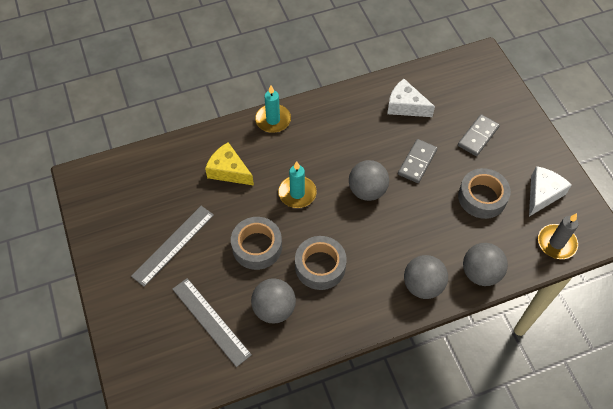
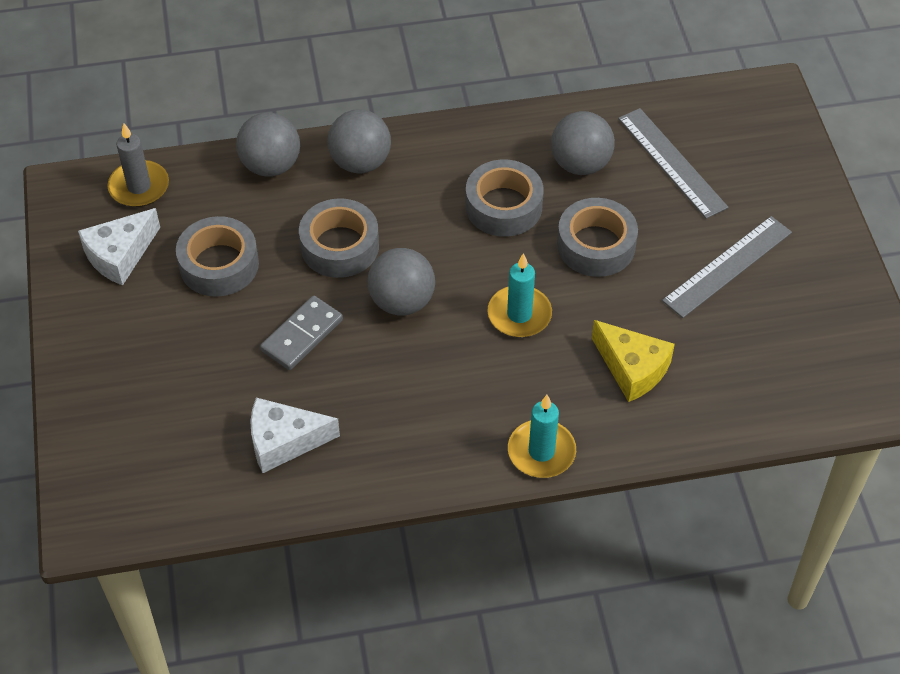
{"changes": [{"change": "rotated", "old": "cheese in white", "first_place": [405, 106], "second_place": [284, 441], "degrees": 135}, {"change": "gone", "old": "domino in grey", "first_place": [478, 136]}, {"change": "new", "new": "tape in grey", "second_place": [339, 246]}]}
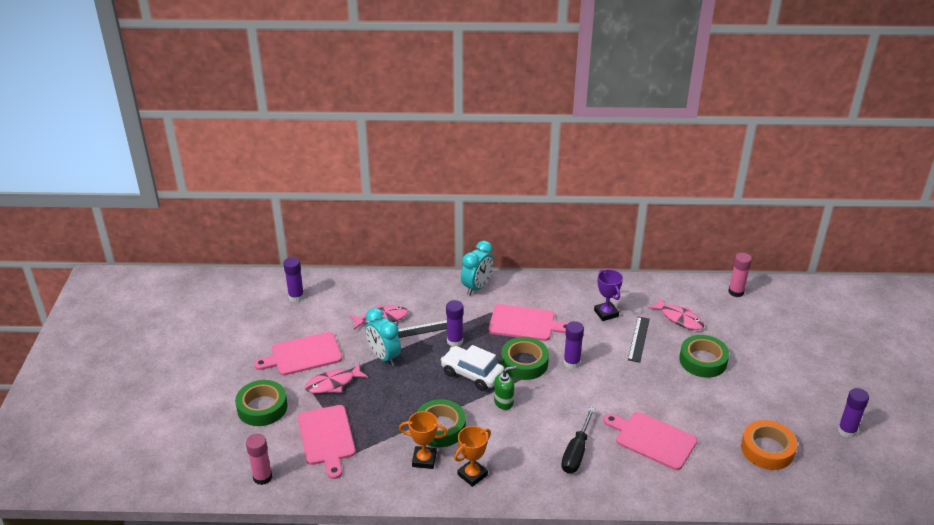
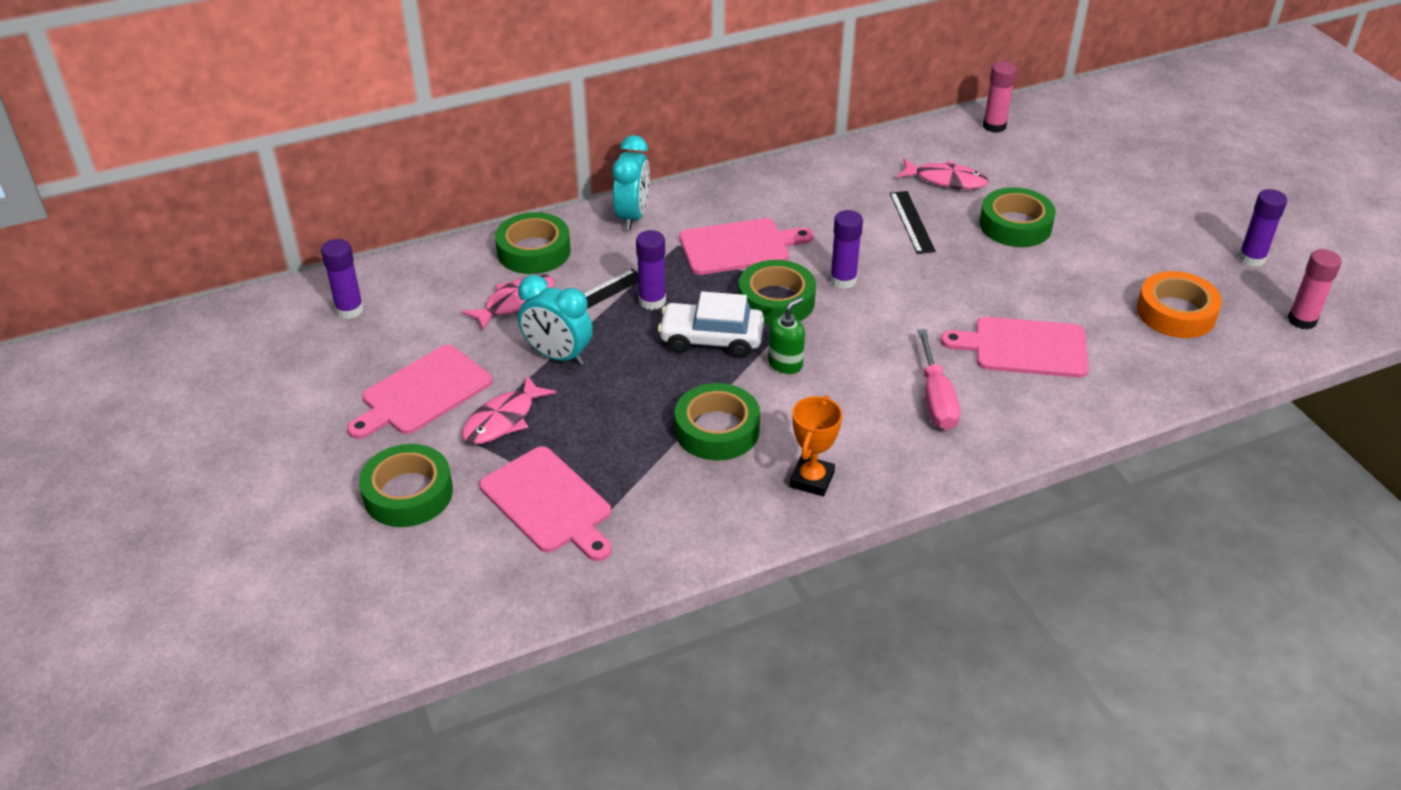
{"changes": [{"change": "shifted", "old": "glue stick in pink", "first_place": [262, 477], "second_place": [1302, 320]}, {"change": "gone", "old": "trophy in orange", "first_place": [424, 460]}, {"change": "repainted", "old": "screwdriver in black", "new": "screwdriver in pink", "first_place": [576, 452], "second_place": [936, 398]}, {"change": "gone", "old": "trophy in purple", "first_place": [606, 313]}, {"change": "new", "new": "tape in green", "second_place": [534, 251]}]}
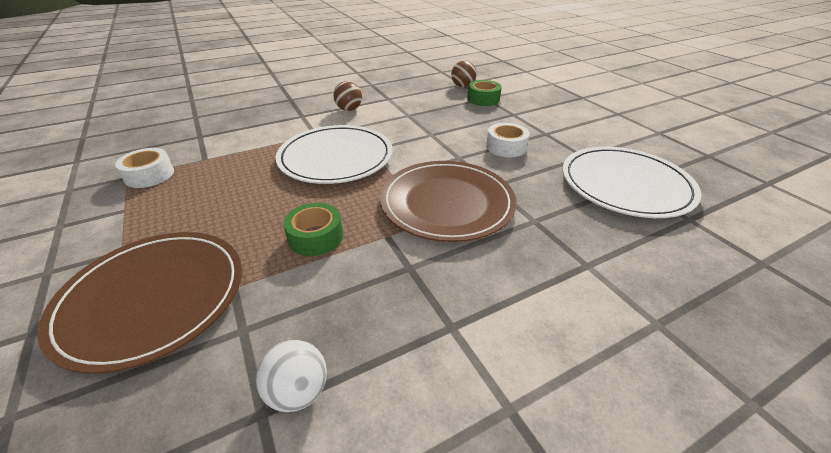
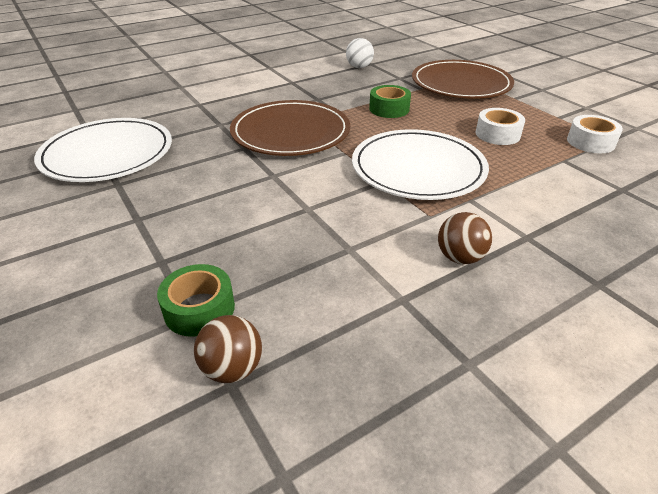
{"changes": [{"change": "shifted", "old": "tape in white", "first_place": [506, 147], "second_place": [497, 134]}]}
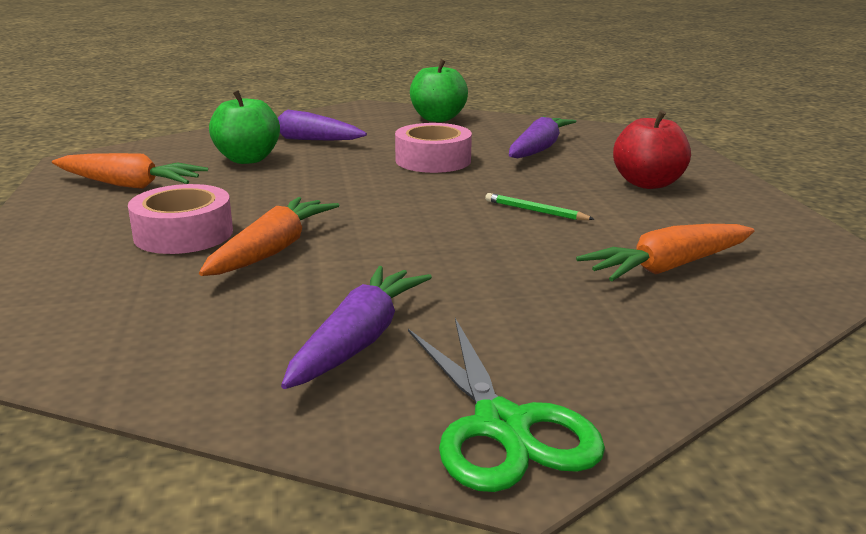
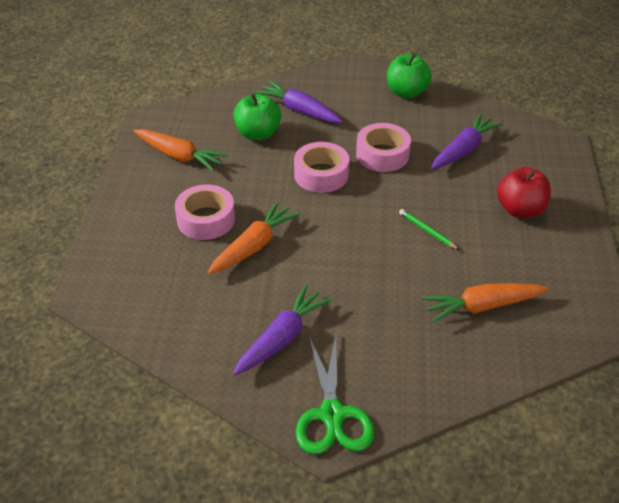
{"changes": [{"change": "new", "new": "tape in pink", "second_place": [321, 174]}]}
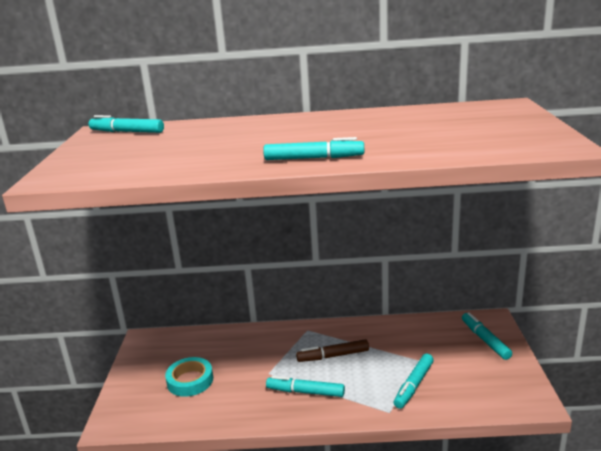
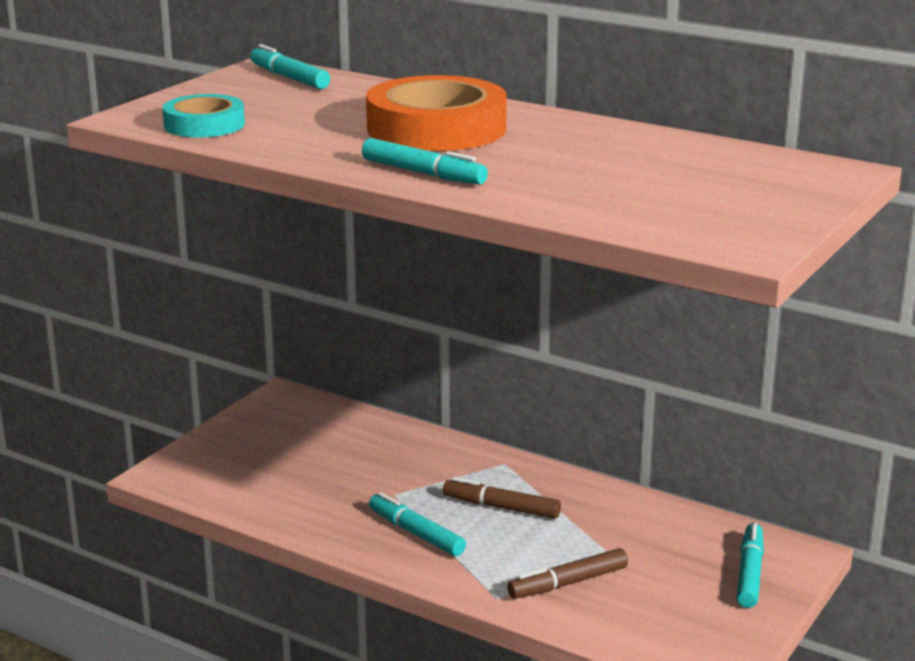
{"changes": [{"change": "shifted", "old": "tape in turquoise", "first_place": [190, 380], "second_place": [204, 125]}, {"change": "repainted", "old": "marker in turquoise", "new": "marker in brown", "first_place": [414, 385], "second_place": [568, 583]}, {"change": "new", "new": "tape in orange", "second_place": [436, 128]}]}
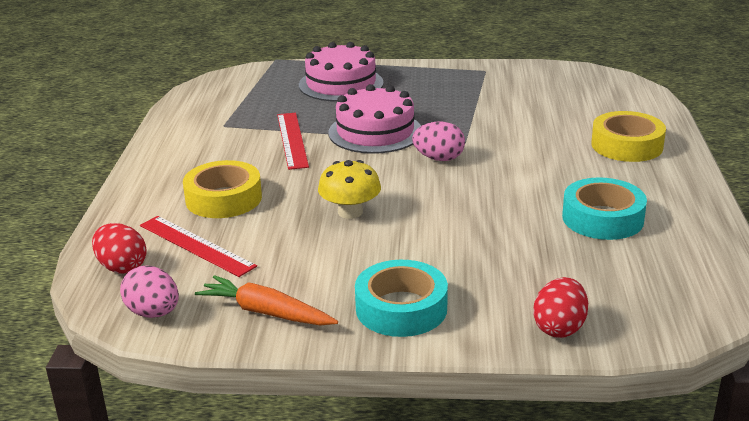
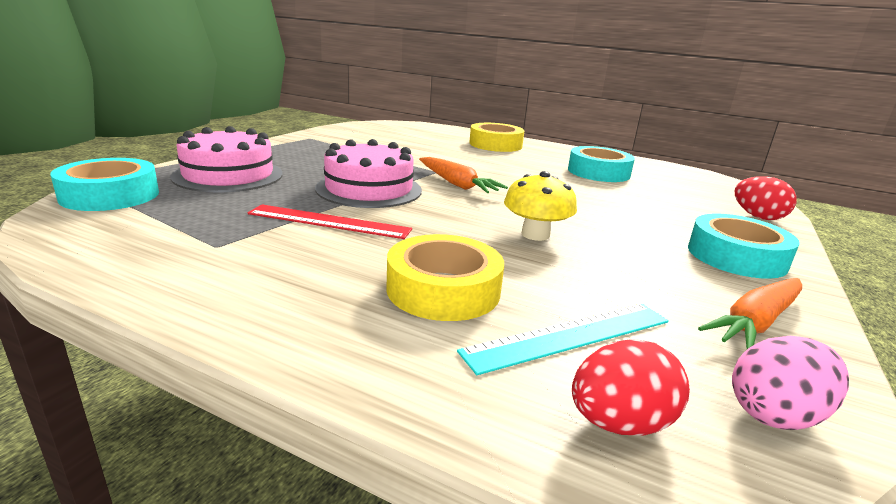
{"changes": [{"change": "repainted", "old": "ruler in red", "new": "ruler in turquoise", "first_place": [196, 245], "second_place": [570, 336]}, {"change": "swapped", "old": "egg in pink", "new": "carrot in orange", "first_place": [439, 158], "second_place": [457, 184]}, {"change": "new", "new": "tape in turquoise", "second_place": [110, 195]}]}
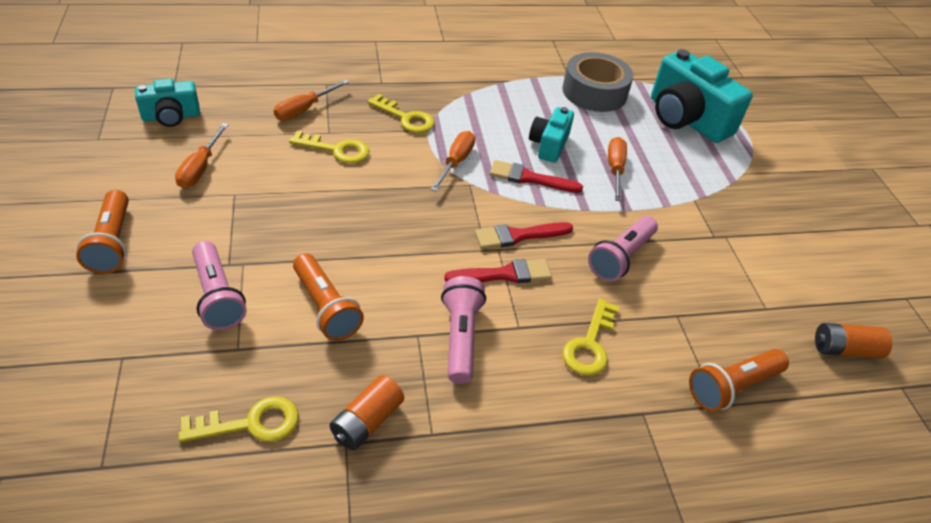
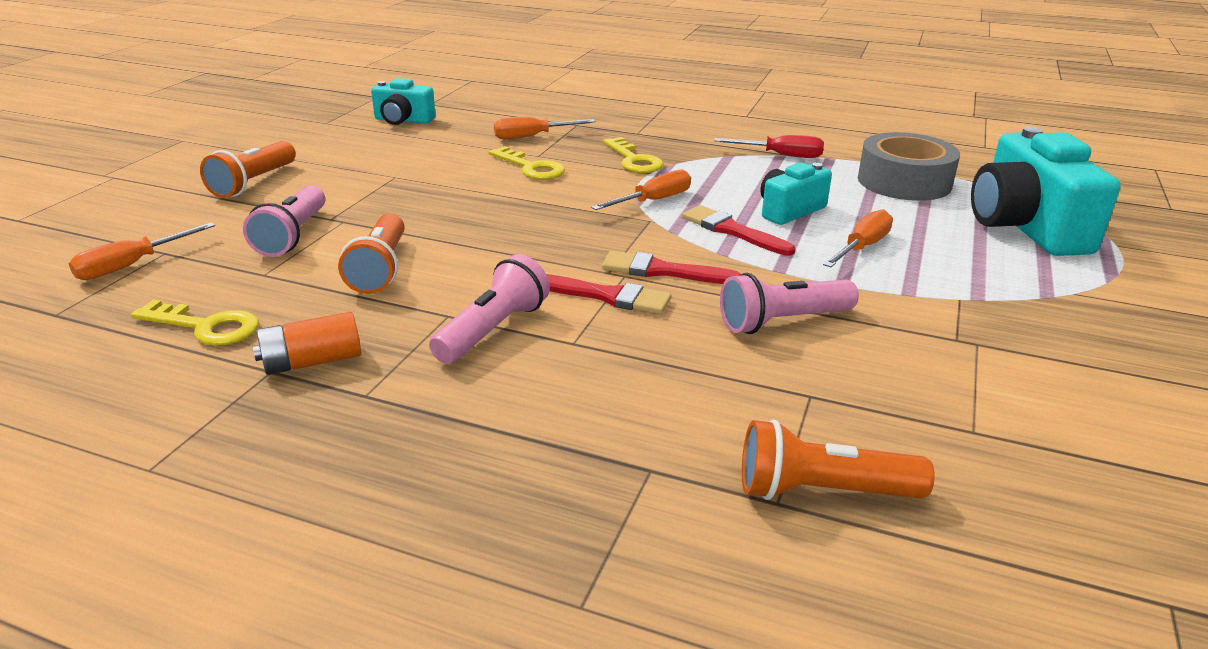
{"changes": [{"change": "shifted", "old": "screwdriver in orange", "first_place": [200, 168], "second_place": [132, 265]}, {"change": "gone", "old": "key in yellow", "first_place": [590, 344]}, {"change": "gone", "old": "battery in orange", "first_place": [844, 349]}, {"change": "new", "new": "screwdriver in red", "second_place": [781, 155]}]}
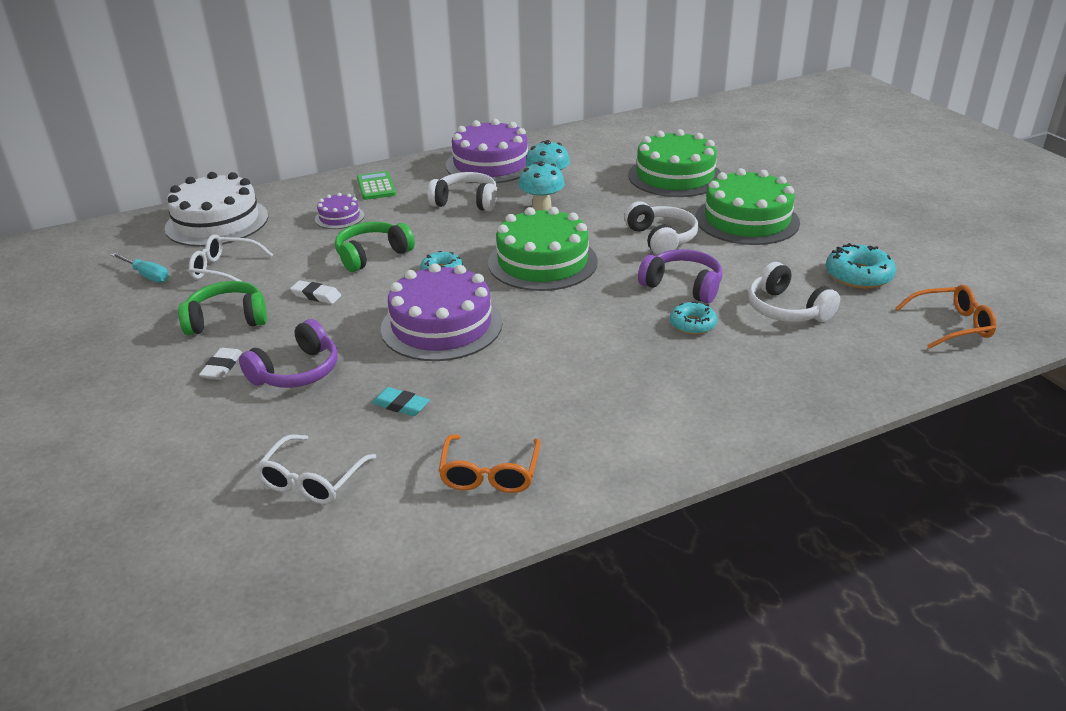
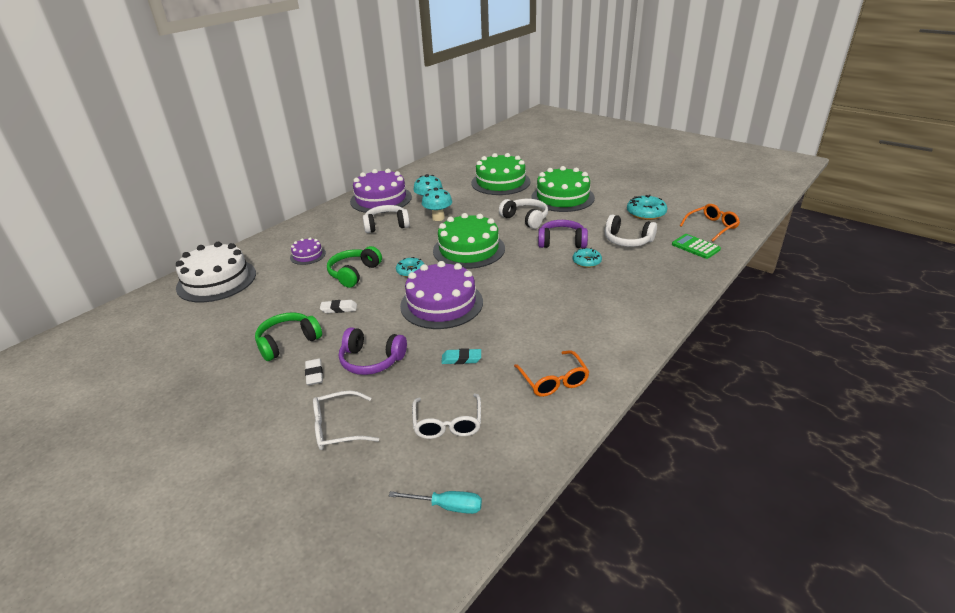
{"changes": [{"change": "shifted", "old": "screwdriver in turquoise", "first_place": [147, 275], "second_place": [447, 506]}, {"change": "shifted", "old": "glasses in white", "first_place": [226, 269], "second_place": [339, 428]}, {"change": "rotated", "old": "headphones in purple", "first_place": [296, 371], "second_place": [371, 360], "degrees": 90}, {"change": "shifted", "old": "calculator in green", "first_place": [376, 186], "second_place": [695, 247]}]}
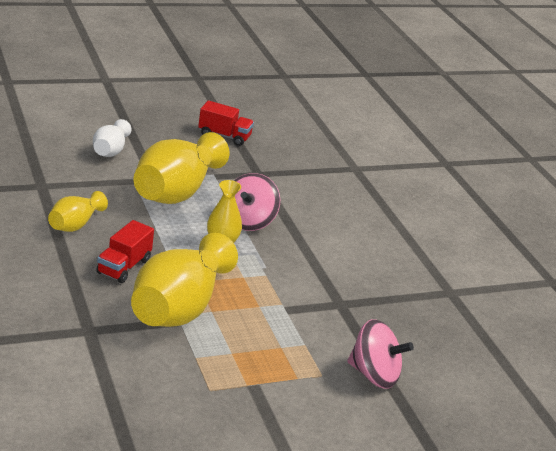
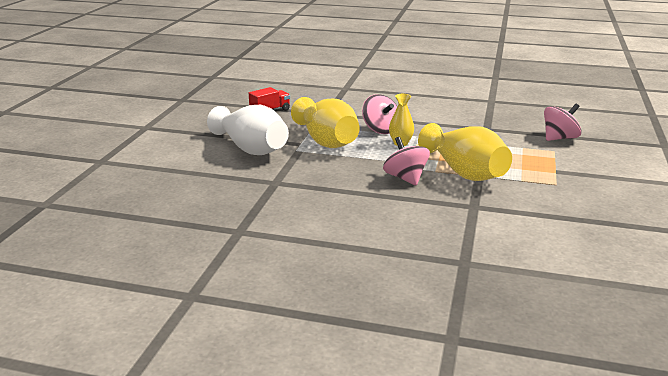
{"changes": [{"change": "gone", "old": "vase in yellow", "first_place": [75, 224]}, {"change": "scaled", "old": "vase in white", "first_place": [110, 151], "second_place": [251, 149], "factor": 1.93}, {"change": "swapped", "old": "truck in red", "new": "spinning top in pink", "first_place": [124, 267], "second_place": [405, 178]}]}
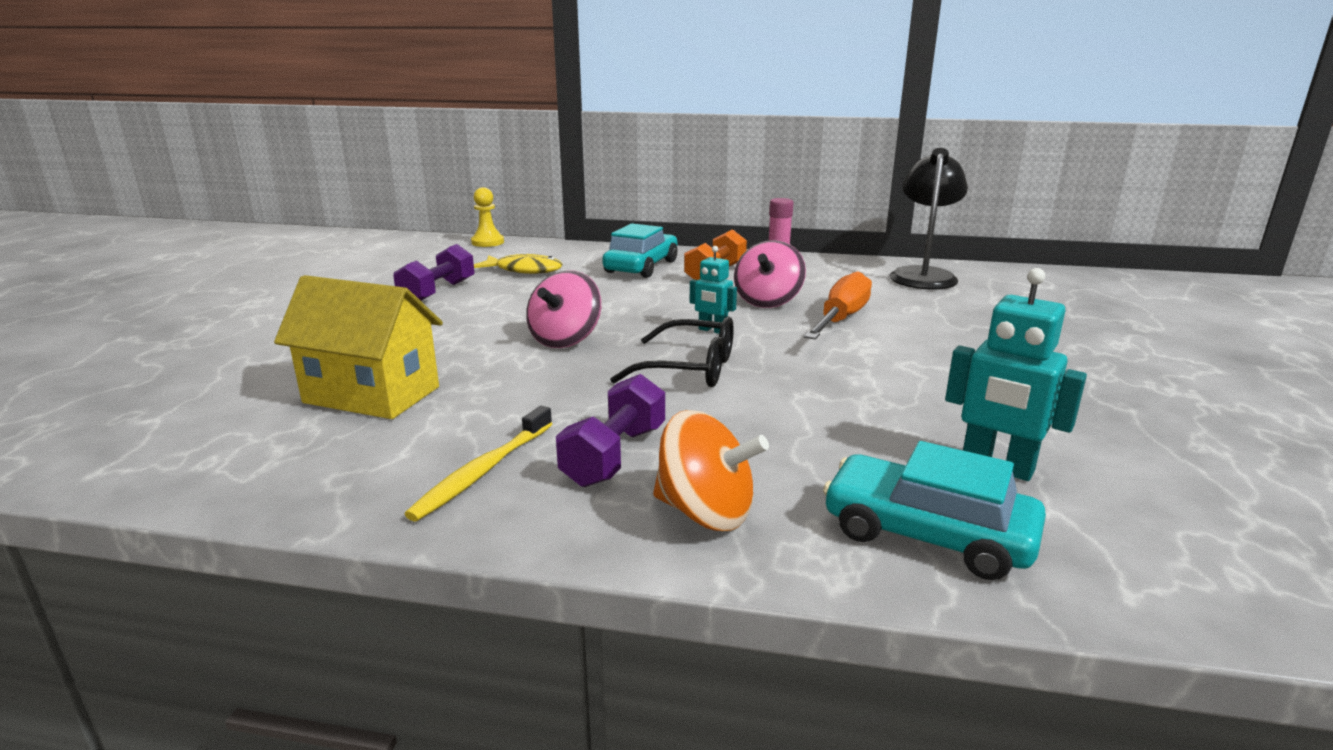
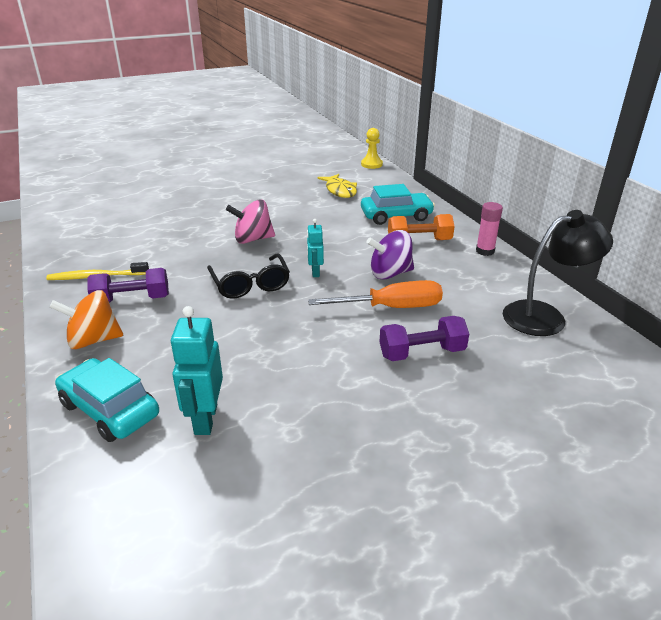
{"changes": [{"change": "gone", "old": "house in yellow", "first_place": [371, 395]}, {"change": "shifted", "old": "dumbbell in purple", "first_place": [438, 292], "second_place": [422, 353]}, {"change": "rotated", "old": "spinning top in orange", "first_place": [705, 512], "second_place": [93, 340], "degrees": 90}, {"change": "repainted", "old": "spinning top in pink", "new": "spinning top in purple", "first_place": [768, 301], "second_place": [390, 273]}, {"change": "rotated", "old": "car in turquoise", "first_place": [927, 534], "second_place": [110, 409], "degrees": -45}]}
